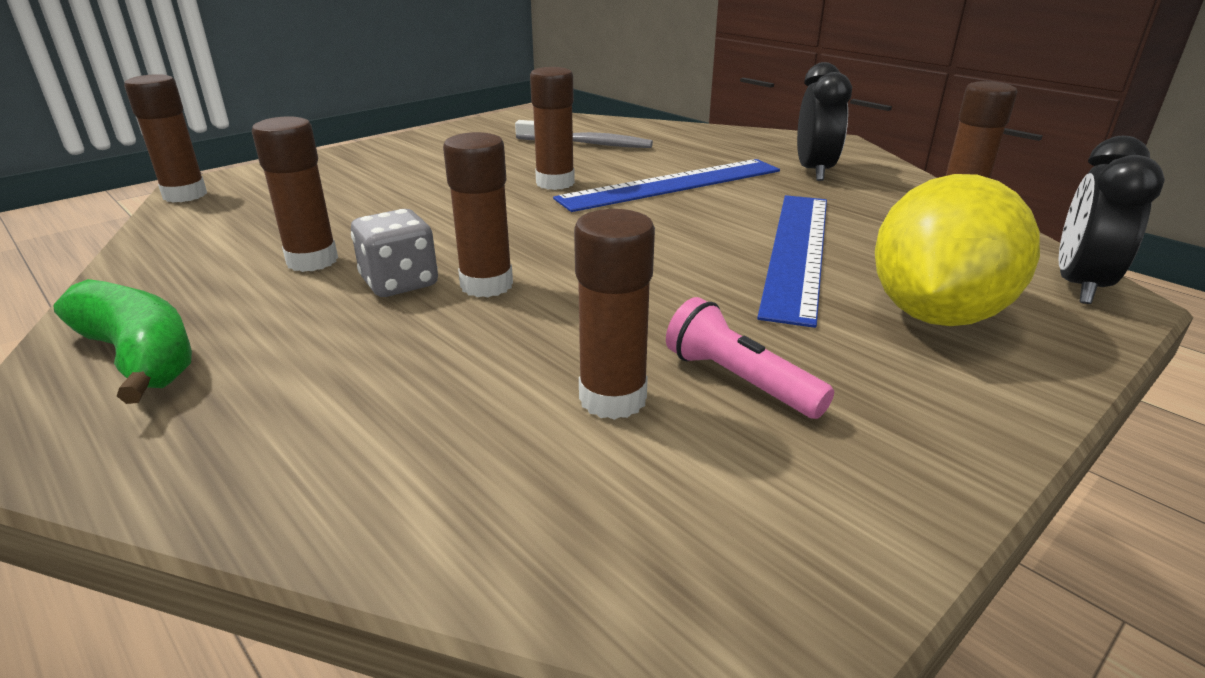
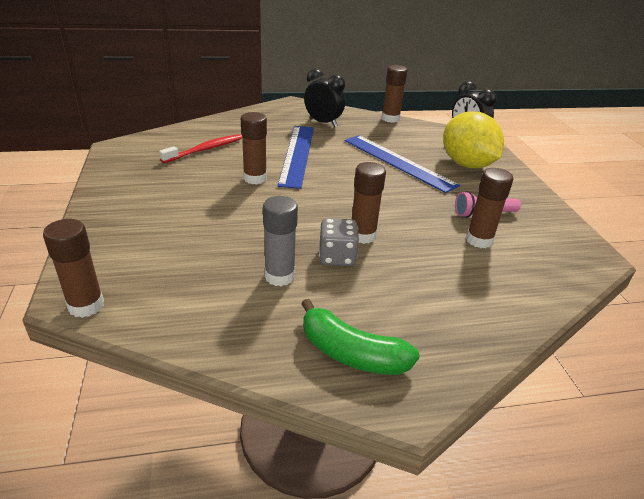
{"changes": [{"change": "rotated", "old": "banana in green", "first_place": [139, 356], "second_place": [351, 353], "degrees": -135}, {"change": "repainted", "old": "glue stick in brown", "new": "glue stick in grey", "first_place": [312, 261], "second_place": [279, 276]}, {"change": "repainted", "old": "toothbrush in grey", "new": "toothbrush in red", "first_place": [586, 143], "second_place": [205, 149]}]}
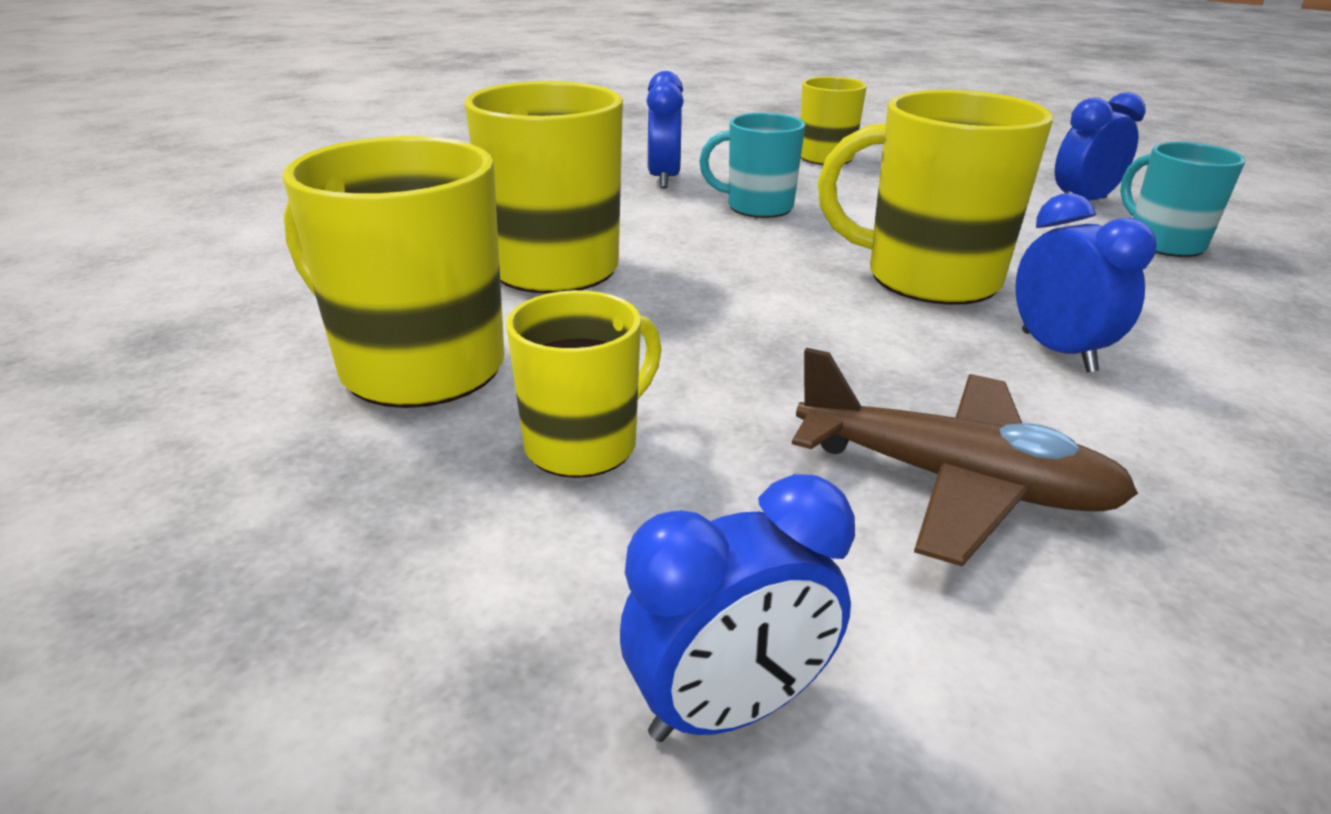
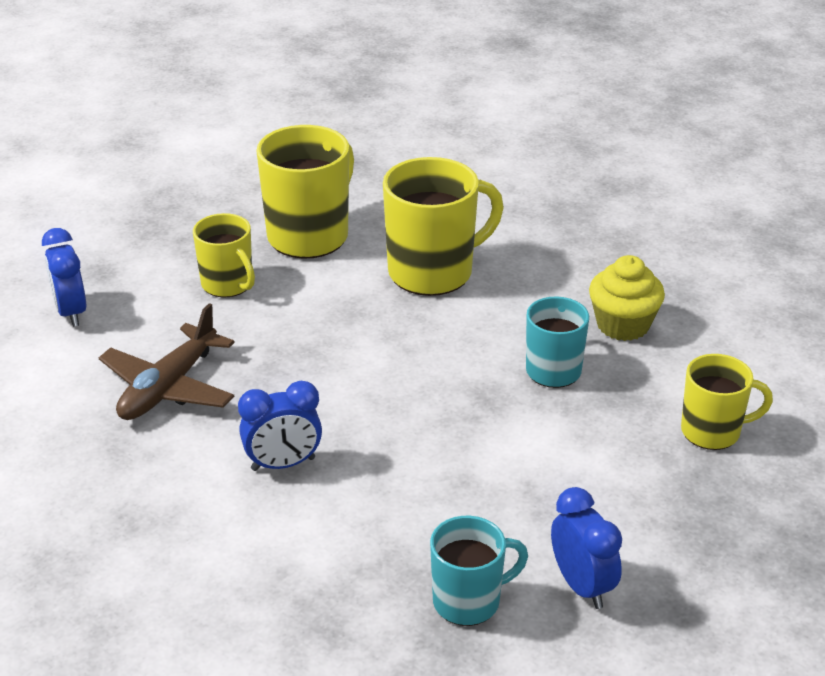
{"changes": [{"change": "swapped", "old": "clock in blue", "new": "cupcake in yellow", "first_place": [664, 179], "second_place": [623, 325]}, {"change": "gone", "old": "mug in yellow", "first_place": [928, 278]}]}
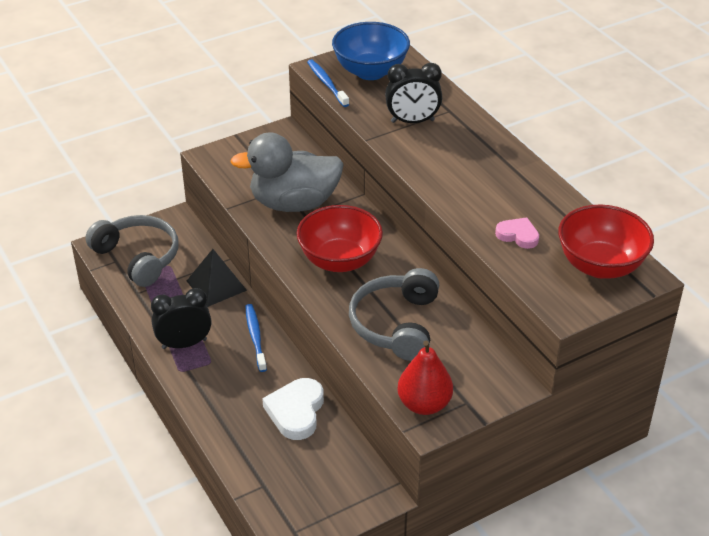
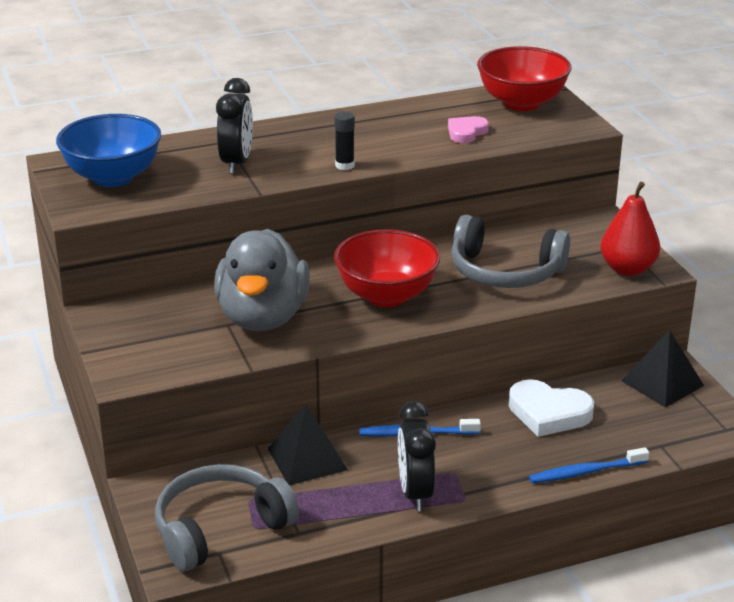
{"changes": [{"change": "shifted", "old": "toothbrush in blue", "first_place": [327, 83], "second_place": [585, 472]}, {"change": "new", "new": "glue stick in black", "second_place": [344, 165]}, {"change": "new", "new": "pyramid in black", "second_place": [662, 383]}]}
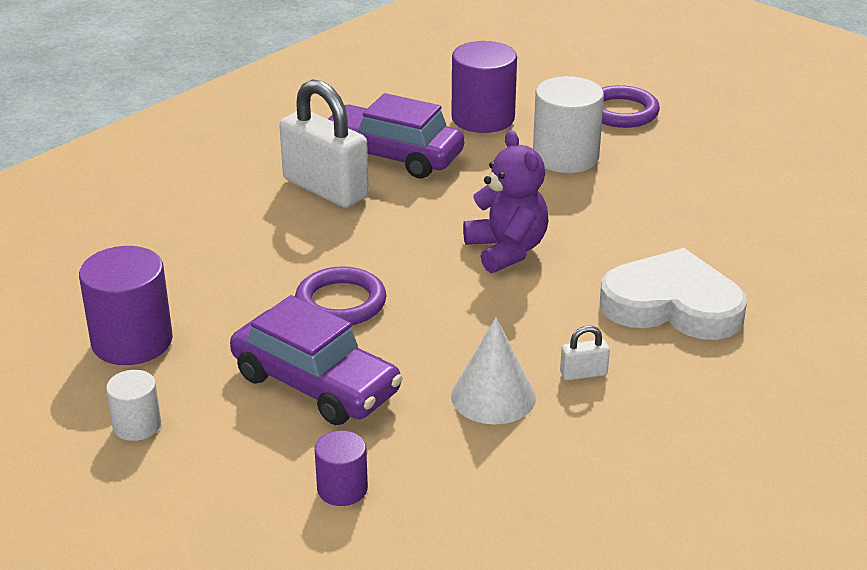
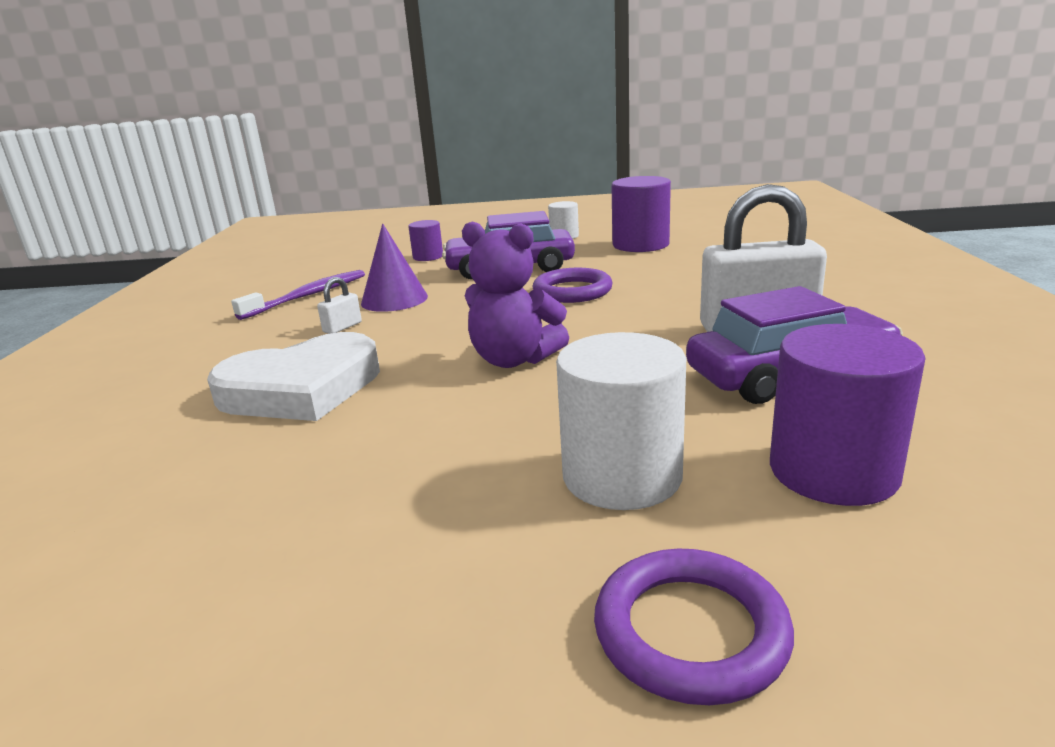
{"changes": [{"change": "repainted", "old": "cone in white", "new": "cone in purple", "first_place": [493, 396], "second_place": [394, 299]}, {"change": "new", "new": "toothbrush in purple", "second_place": [308, 296]}]}
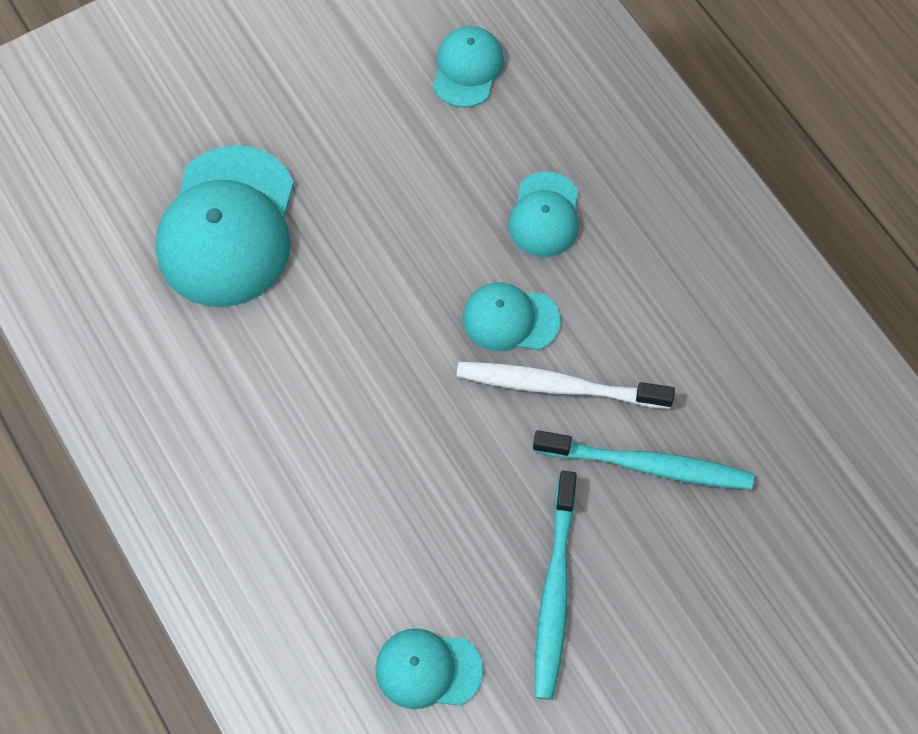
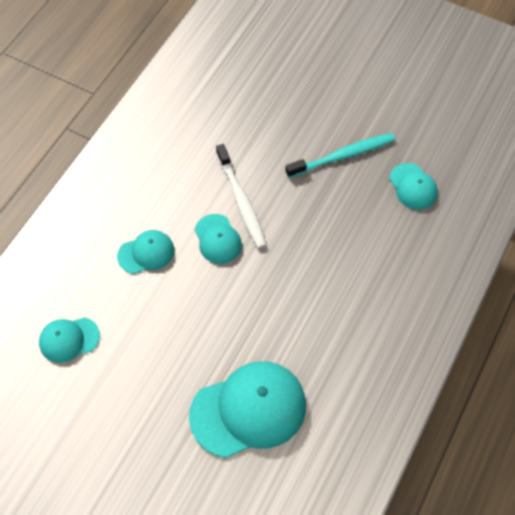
{"changes": [{"change": "gone", "old": "toothbrush in turquoise", "first_place": [648, 465]}]}
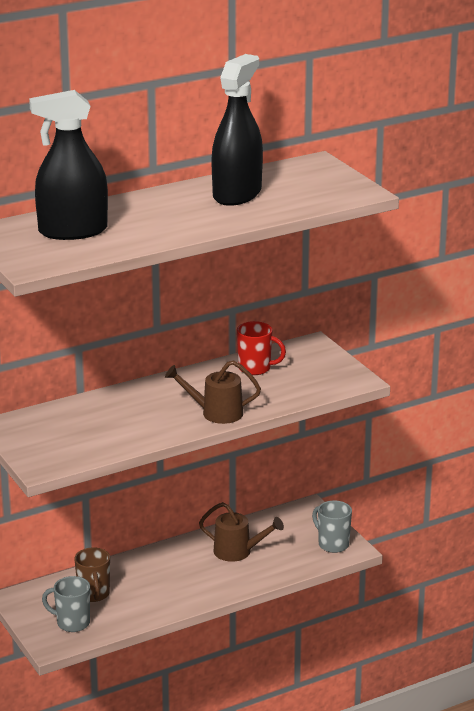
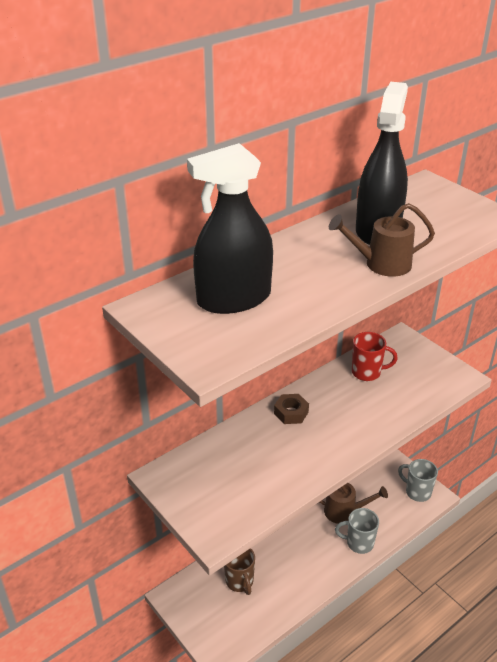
{"changes": [{"change": "shifted", "old": "mug in grey", "first_place": [72, 623], "second_place": [359, 543]}, {"change": "shifted", "old": "watering can in brown", "first_place": [215, 413], "second_place": [381, 264]}, {"change": "new", "new": "nut in brown", "second_place": [291, 413]}]}
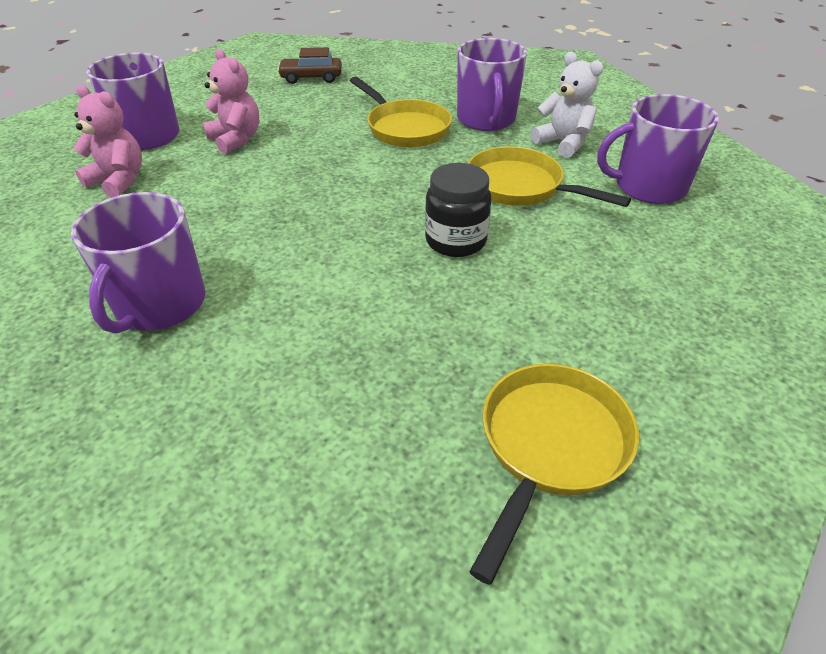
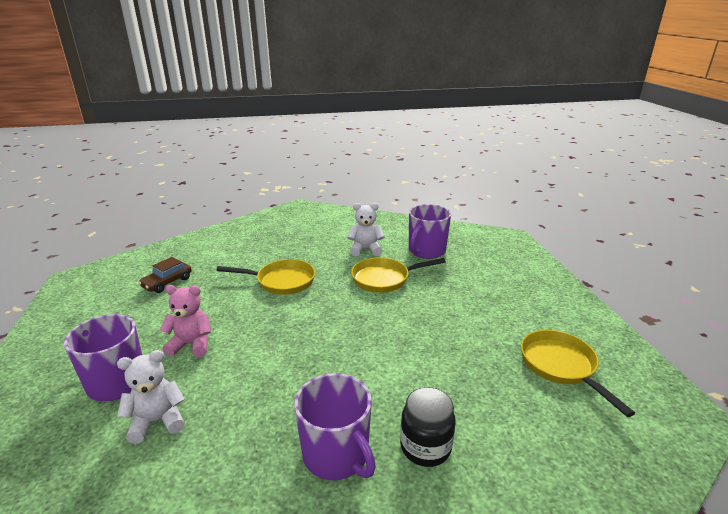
{"changes": [{"change": "repainted", "old": "teddy bear in pink", "new": "teddy bear in white", "first_place": [119, 181], "second_place": [157, 421]}, {"change": "shifted", "old": "jar in black", "first_place": [455, 241], "second_place": [425, 447]}, {"change": "gone", "old": "mug in purple", "first_place": [486, 120]}]}
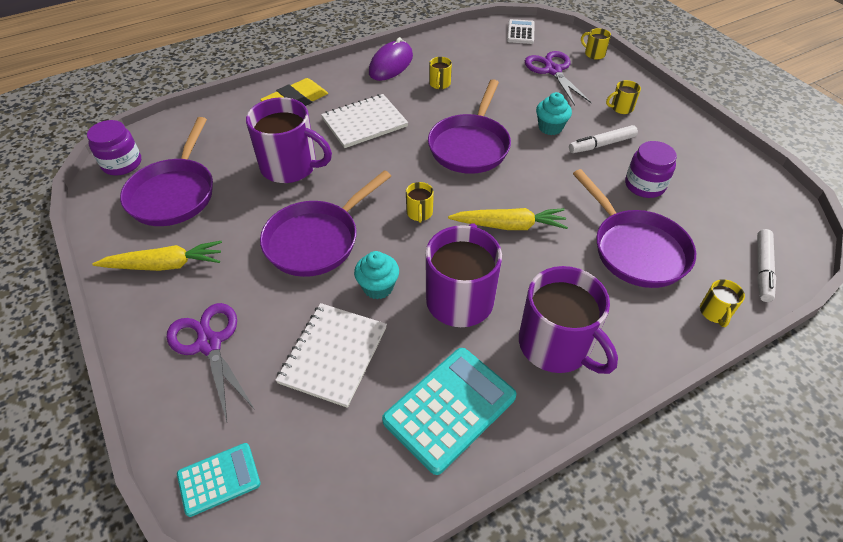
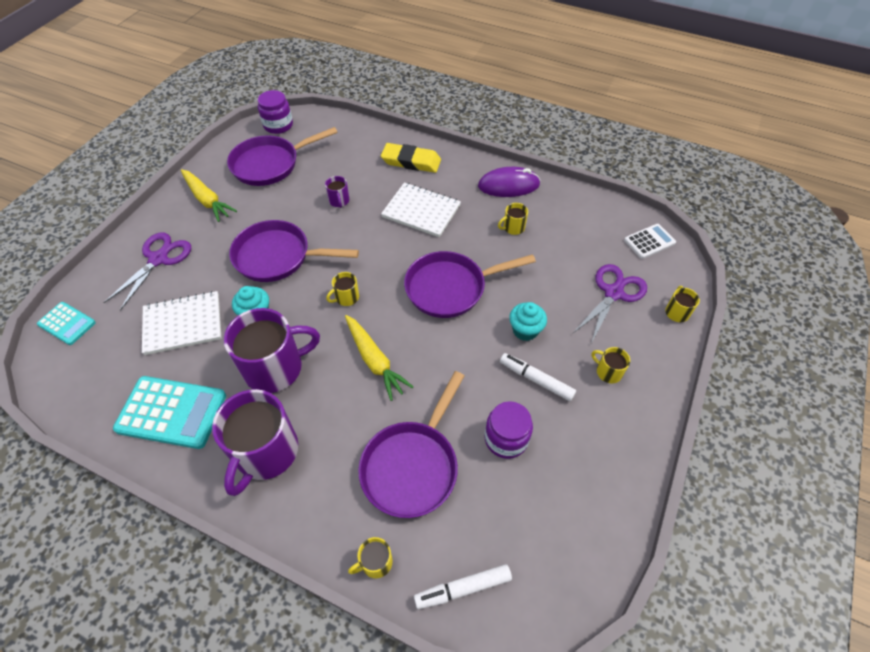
{"changes": [{"change": "scaled", "old": "mug in purple", "first_place": [290, 166], "second_place": [339, 201], "factor": 0.44}]}
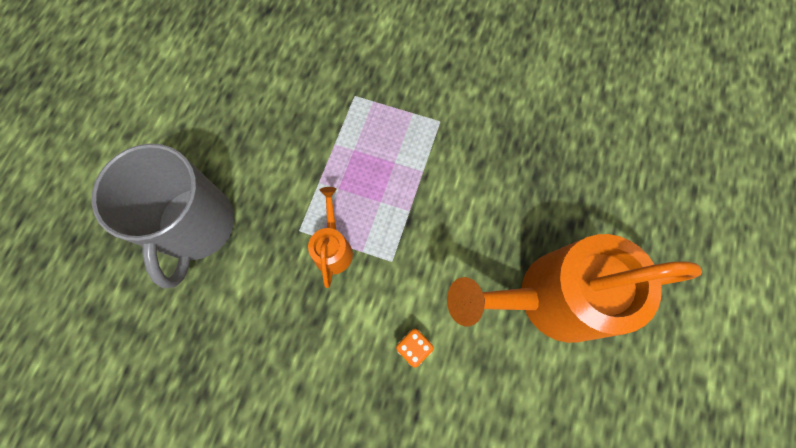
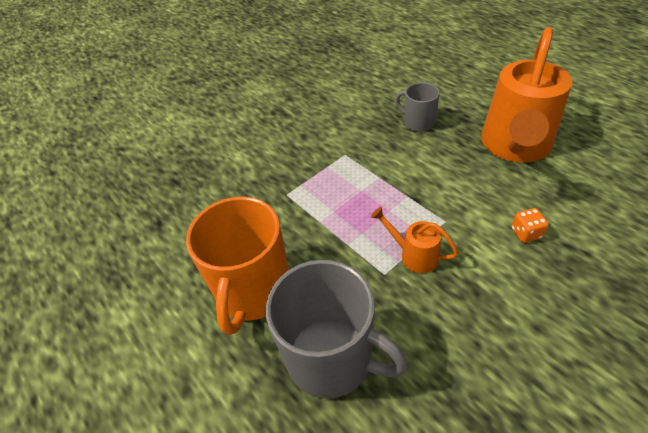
{"changes": [{"change": "new", "new": "mug in orange", "second_place": [253, 291]}, {"change": "new", "new": "mug in grey", "second_place": [418, 122]}]}
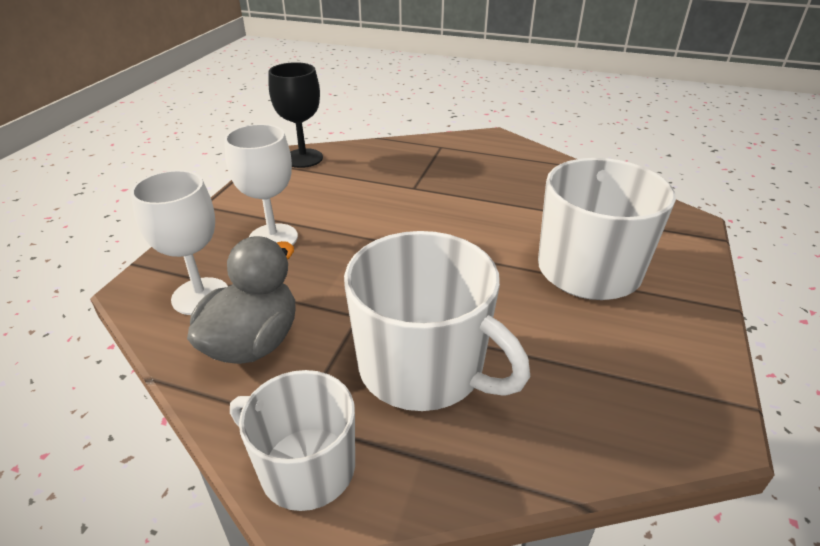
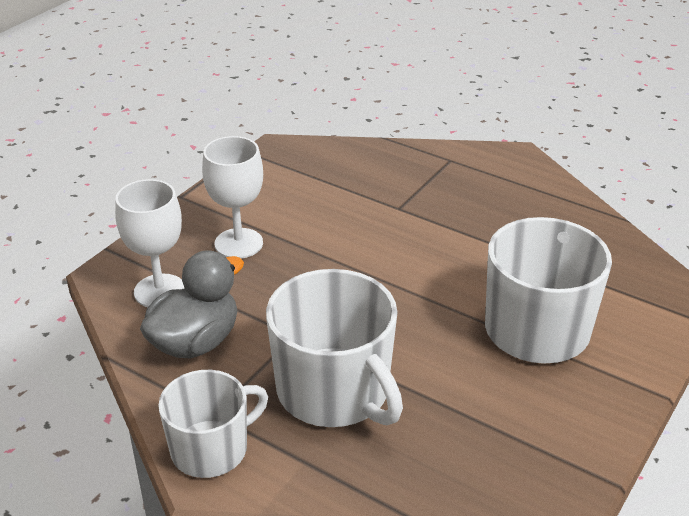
{"changes": [{"change": "rotated", "old": "mug in white", "first_place": [305, 467], "second_place": [211, 449], "degrees": 105}, {"change": "gone", "old": "goblet in black", "first_place": [303, 158]}]}
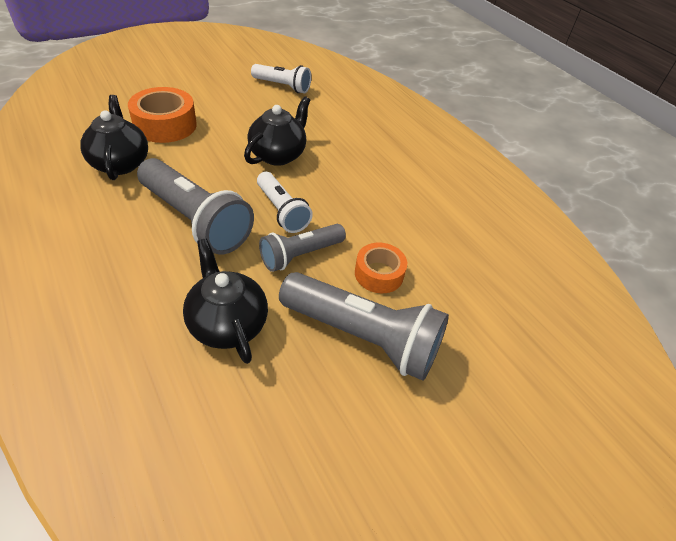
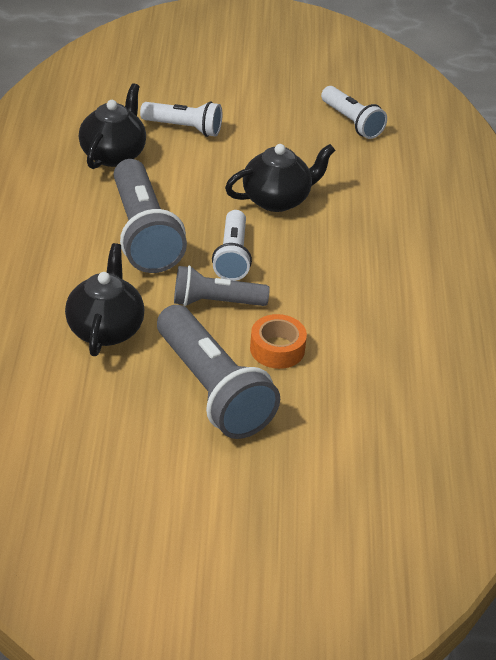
{"changes": [{"change": "swapped", "old": "tape in orange", "new": "flashlight in white", "first_place": [165, 125], "second_place": [184, 128]}]}
